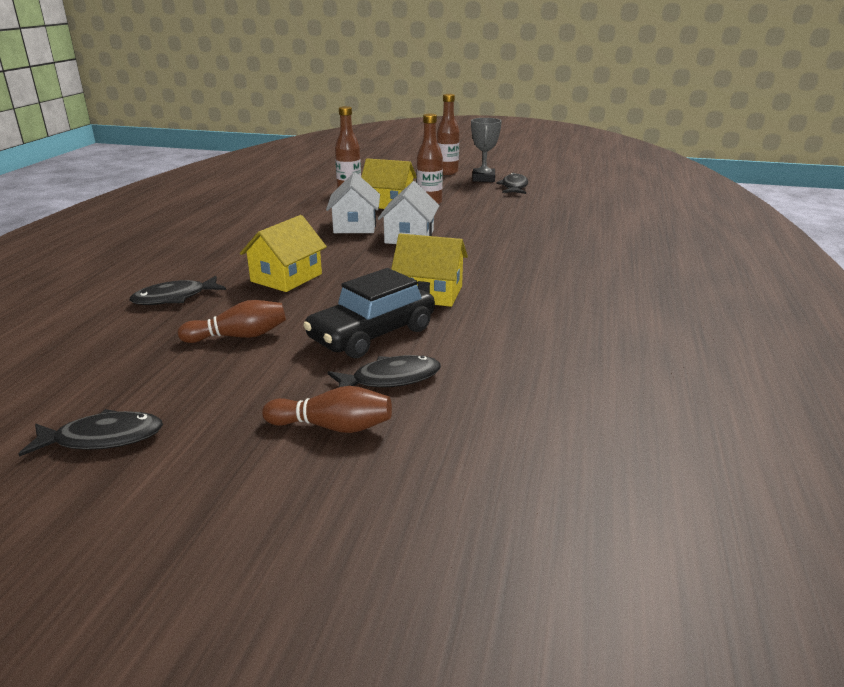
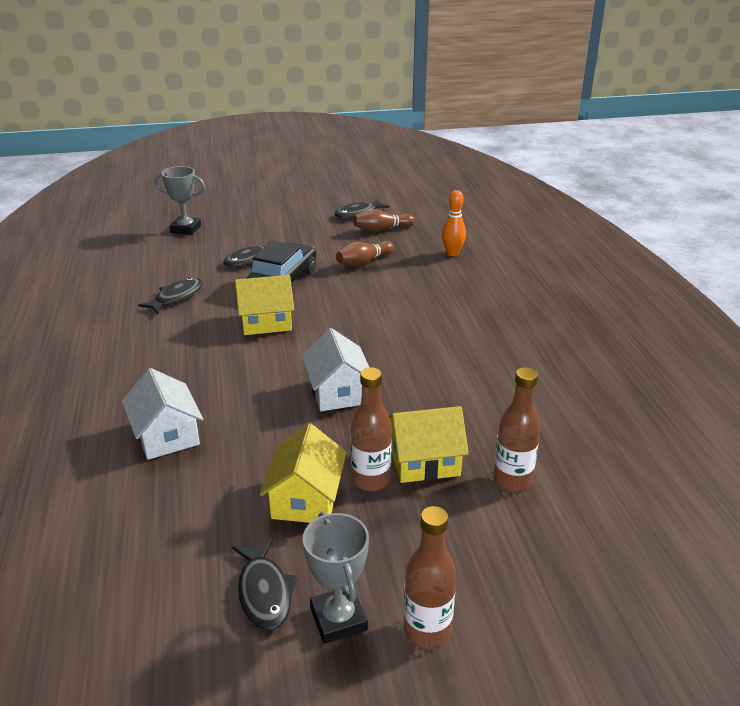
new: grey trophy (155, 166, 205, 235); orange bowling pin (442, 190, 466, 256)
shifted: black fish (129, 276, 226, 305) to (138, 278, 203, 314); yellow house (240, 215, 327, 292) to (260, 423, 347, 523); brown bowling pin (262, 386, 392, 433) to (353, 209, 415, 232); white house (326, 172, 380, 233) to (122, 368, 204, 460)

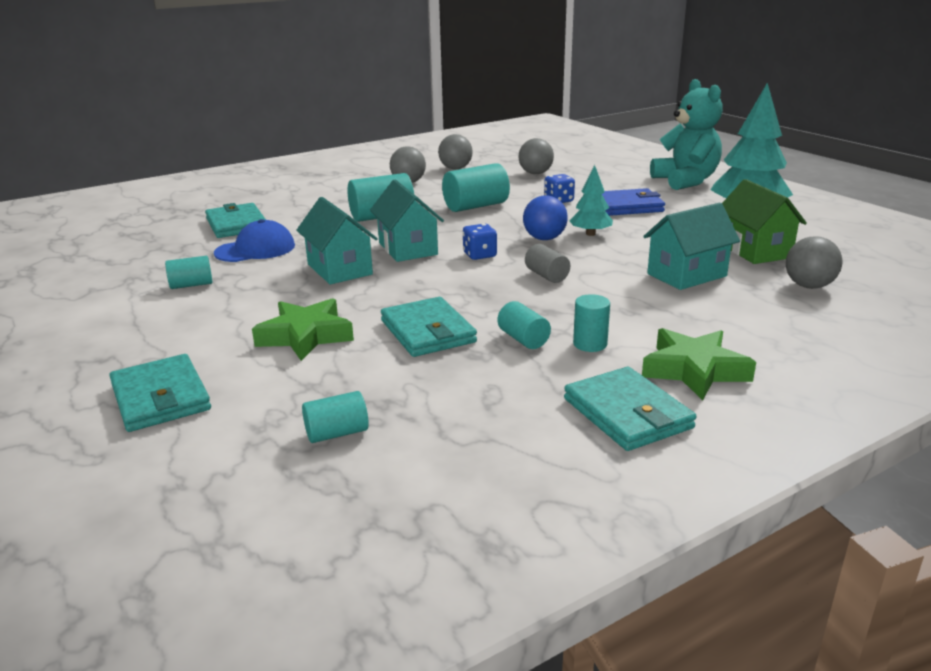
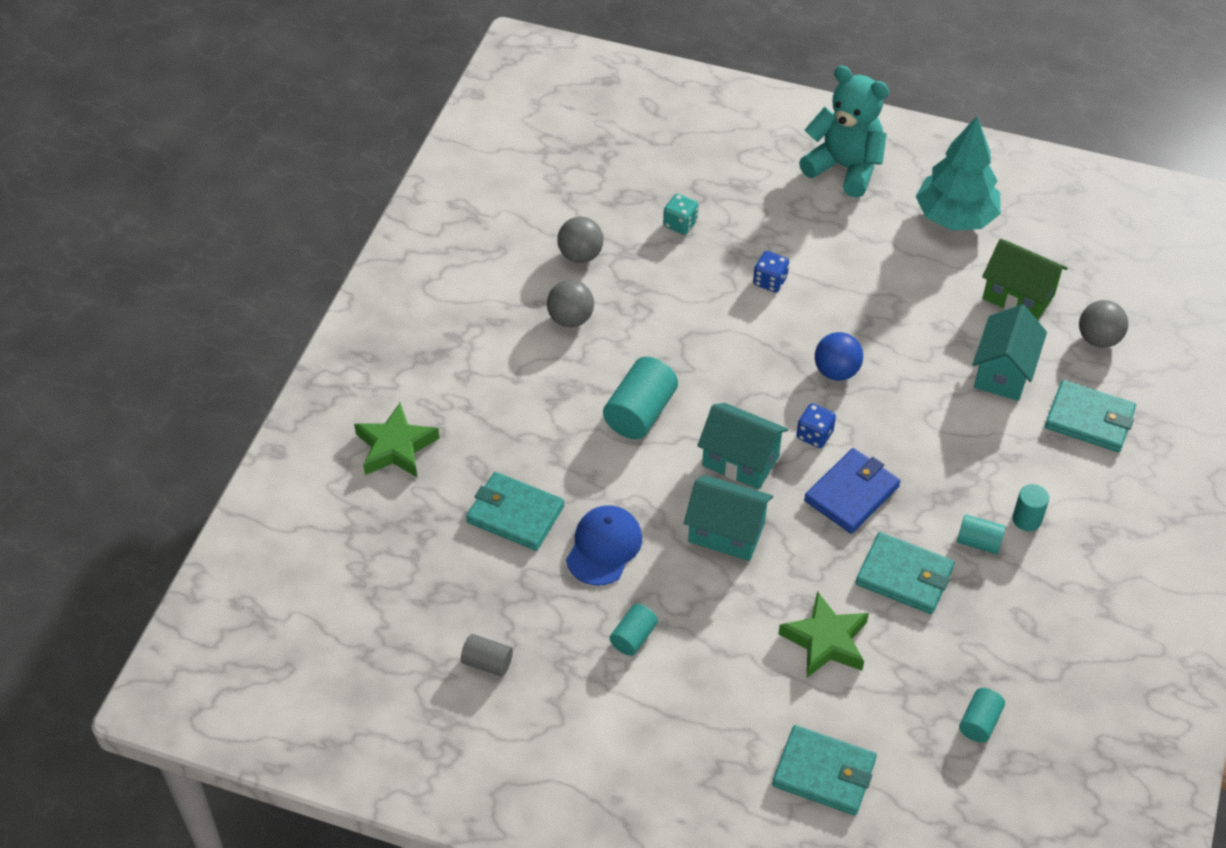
gone: turquoise cylinder (442, 163, 510, 212); turquoise tree (570, 165, 613, 236)
shifted: grey cylinder (525, 244, 570, 283) to (461, 634, 513, 677); turquoise wallet (564, 367, 697, 451) to (1045, 380, 1136, 452); blue wallet (602, 188, 665, 216) to (804, 448, 901, 534); green star (642, 328, 756, 400) to (354, 403, 440, 477)
swapped: grey ball (518, 138, 554, 174) to turquoise dice (663, 194, 699, 235)

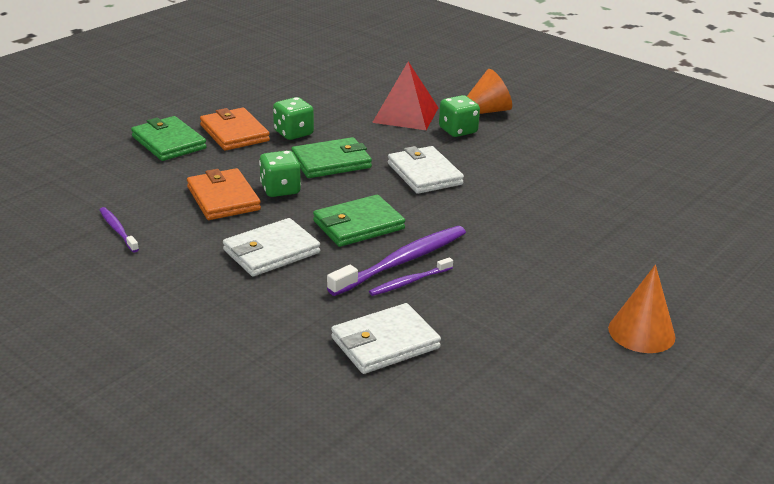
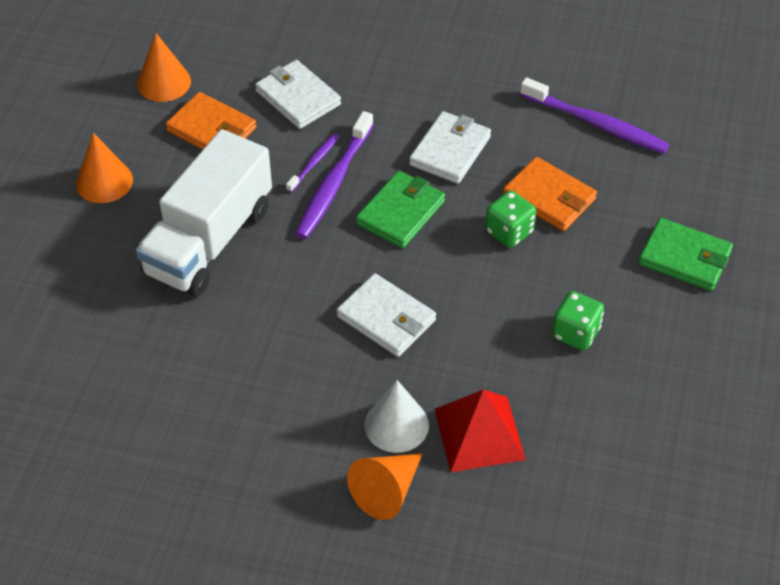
gone: green wallet (291, 137, 372, 178)
new: white truck (135, 129, 272, 297); orange cone (137, 33, 191, 102)
shifted: orange wallet (200, 108, 270, 151) to (165, 92, 256, 150)
swapped: green dice (439, 95, 480, 137) to white cone (364, 380, 429, 453)
rotated: white wallet (331, 303, 441, 374) = (255, 60, 341, 129) 75 degrees counterclockwise
scaled: purple toothbrush (100, 207, 139, 252) = (520, 77, 670, 154) x1.86

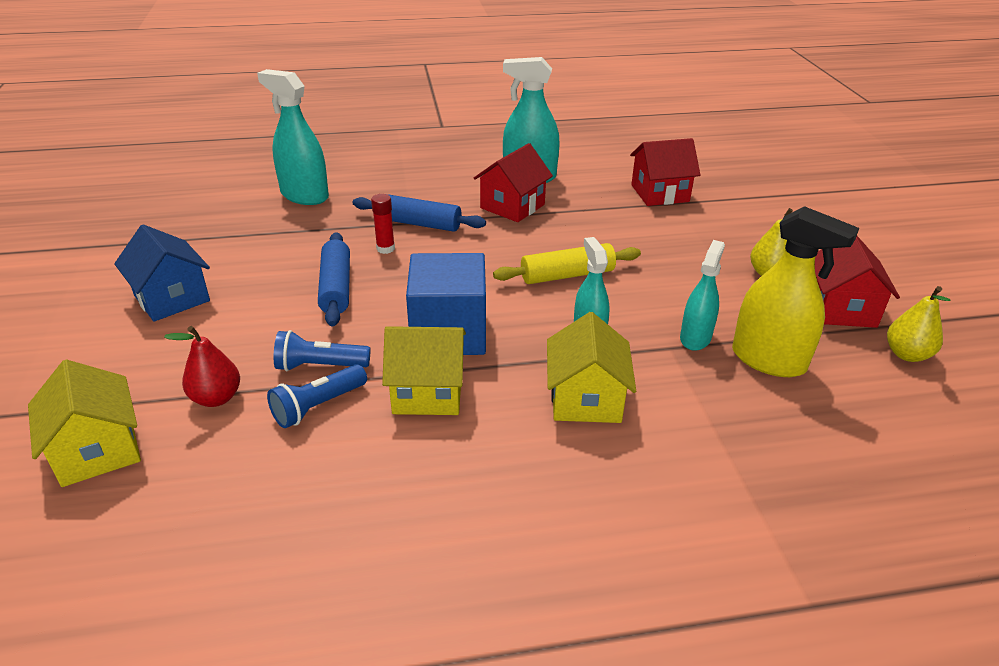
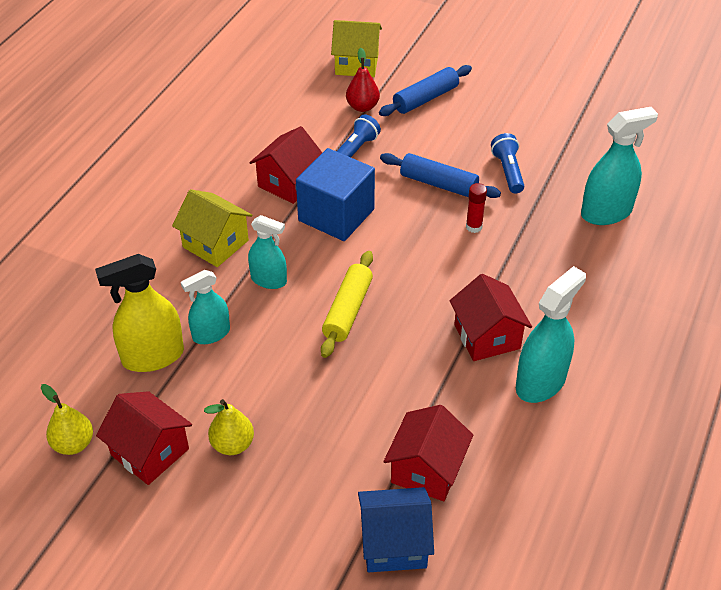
shifted: blue house (114, 225, 210, 322) to (358, 487, 434, 572); blue flashlight (267, 364, 367, 428) to (491, 133, 524, 194); blue rolling pin (353, 194, 486, 232) to (379, 65, 472, 116)
repainted: yellow house (382, 326, 466, 415) to red house (249, 126, 322, 204)
rotated: turquoise spray bottle (680, 240, 725, 351) = (181, 270, 230, 344) 90 degrees clockwise

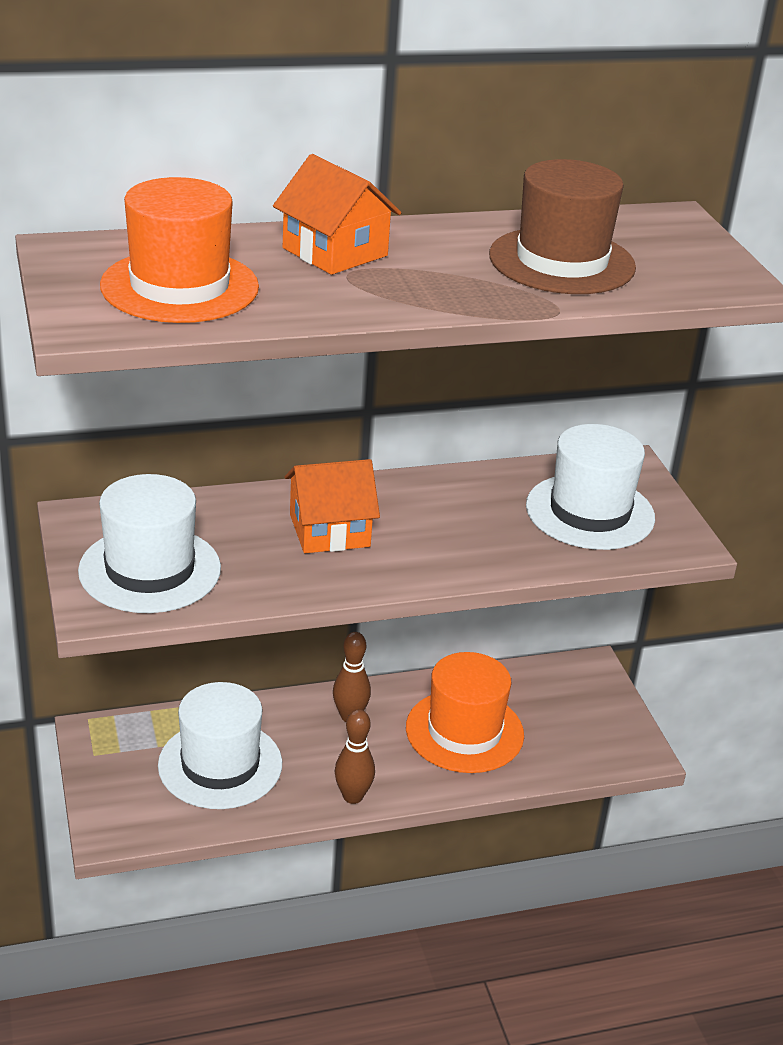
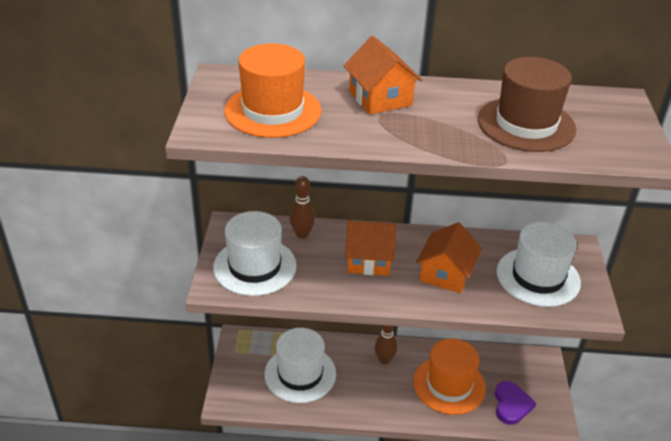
new: orange house (416, 222, 482, 293); purple heart (495, 381, 536, 425)
shifted: brown bowling pin (335, 709, 375, 804) to (290, 176, 315, 239)

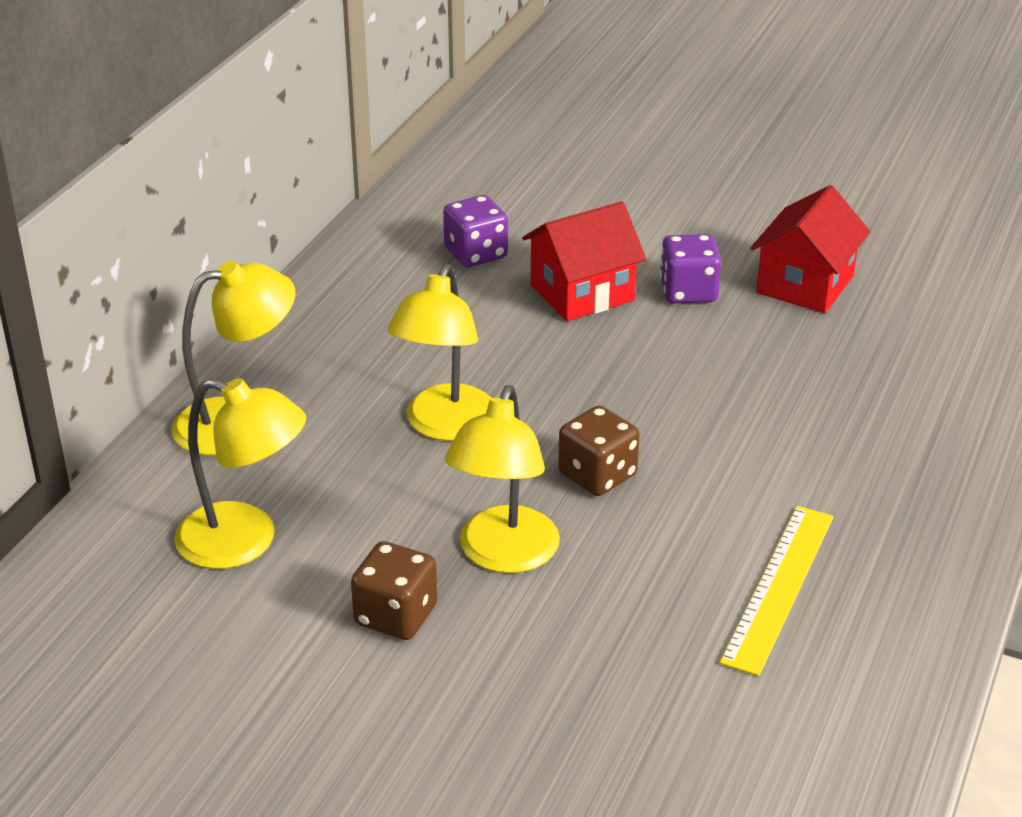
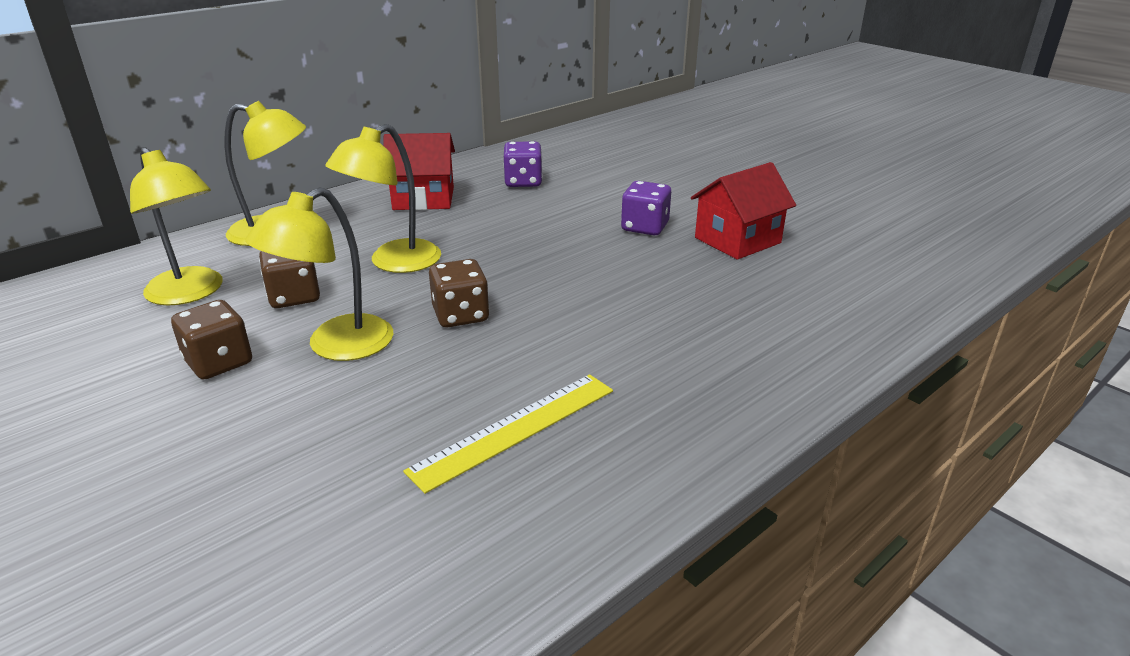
new: brown dice (259, 251, 320, 308)
shifted: red house (522, 202, 646, 321) to (383, 133, 455, 210)

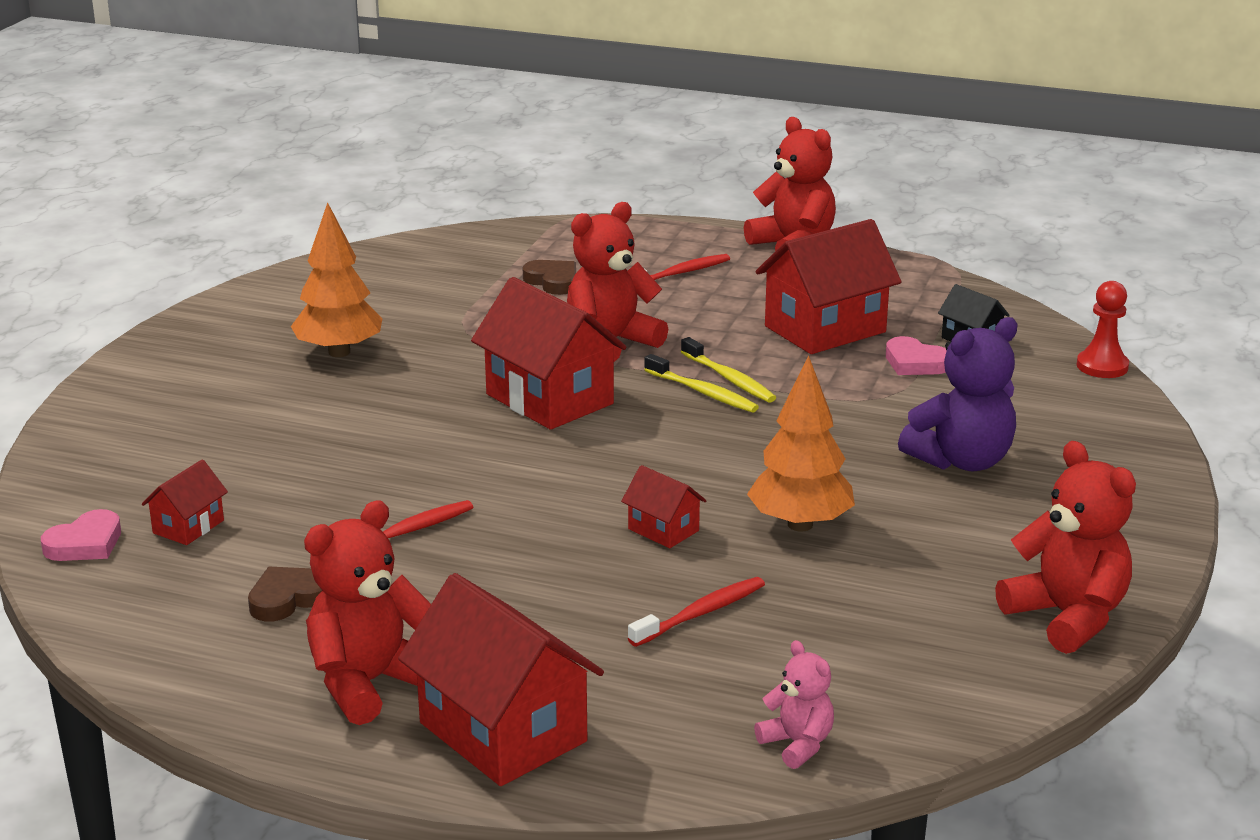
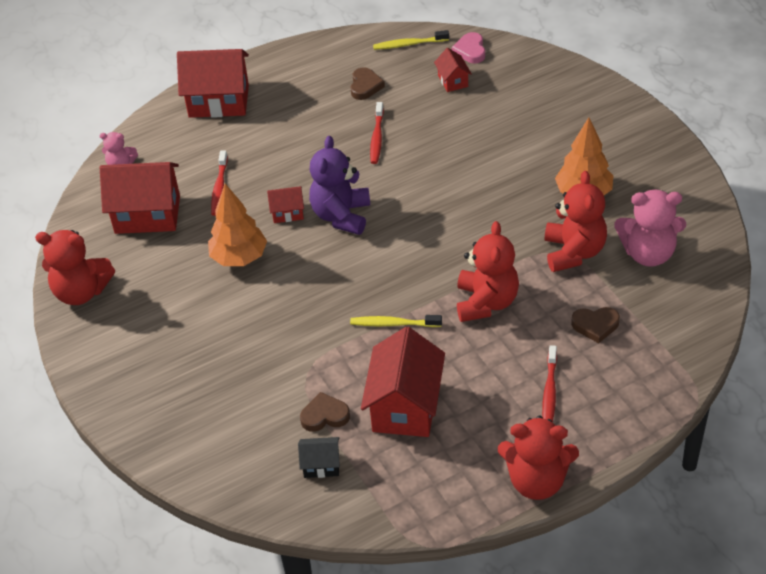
gone: red pawn (1077, 281, 1129, 378)
new: pink teddy bear (614, 190, 686, 267)
shifted: red teddy bear (304, 500, 431, 725) to (545, 171, 607, 272); red house (471, 277, 627, 430) to (100, 162, 180, 234); yellow toothbrush (644, 354, 759, 412) to (373, 30, 449, 50); purple teddy bear (898, 317, 1018, 471) to (309, 136, 370, 235)
repainted: pink heart (886, 336, 947, 375) to brown heart (300, 392, 350, 432)

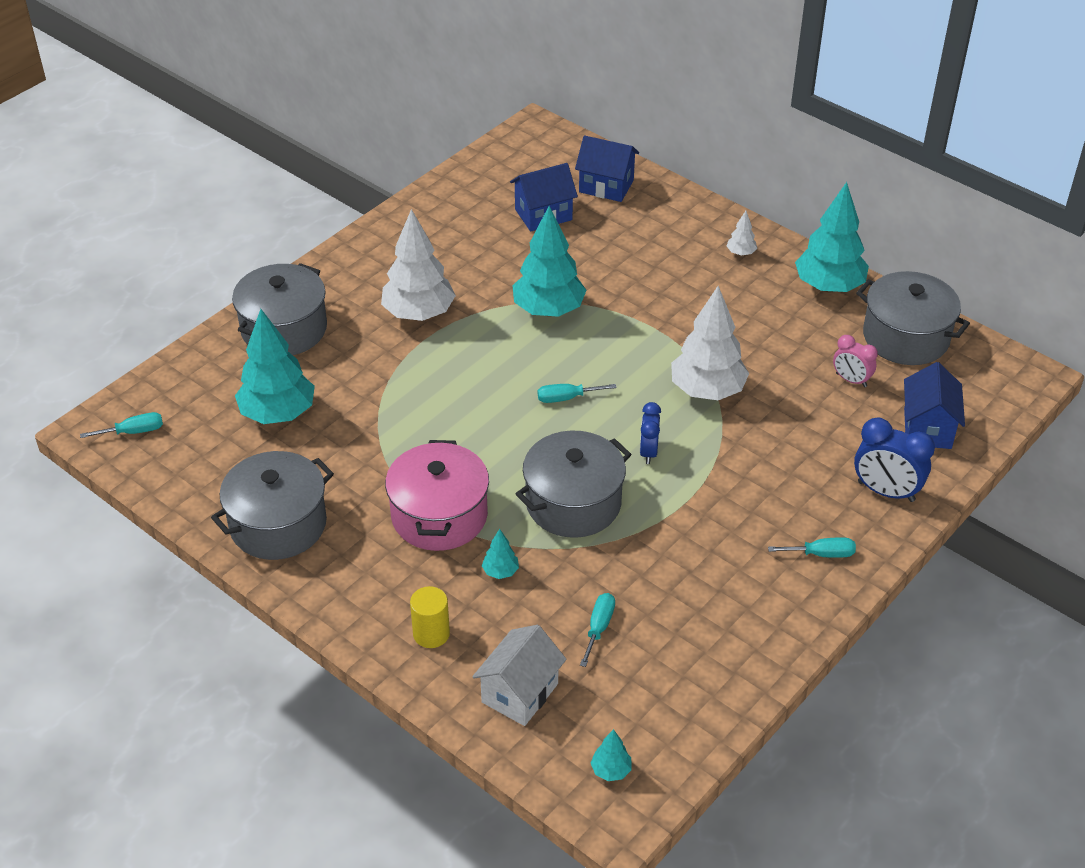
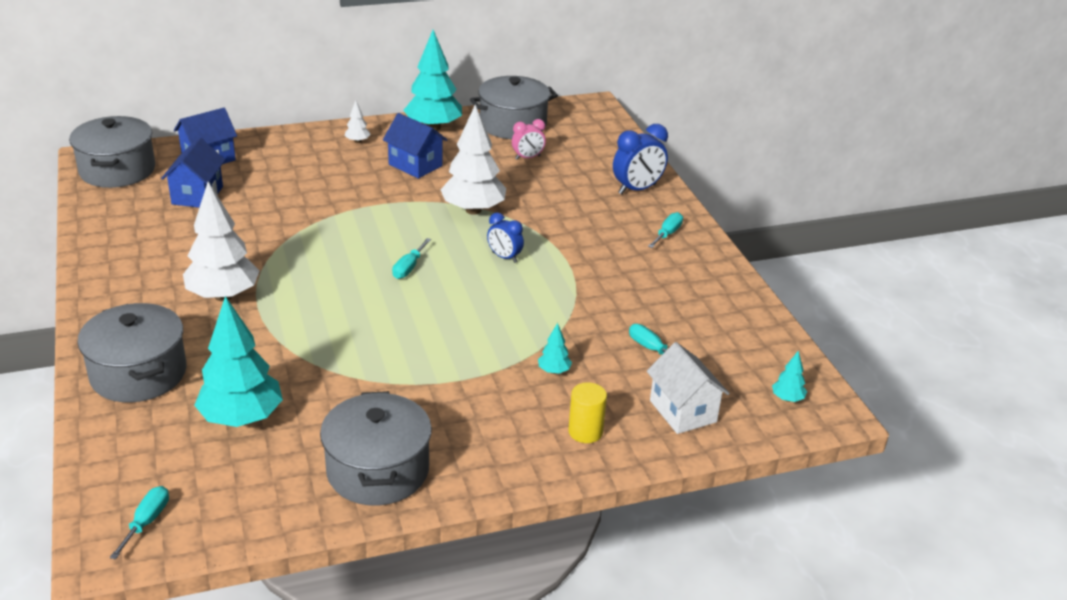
gone: pink pot (385, 440, 489, 551); turquoise tree (512, 206, 586, 317)
shifted: grey pot (516, 431, 631, 538) to (69, 116, 155, 188); blue house (904, 362, 965, 449) to (383, 113, 447, 179)

